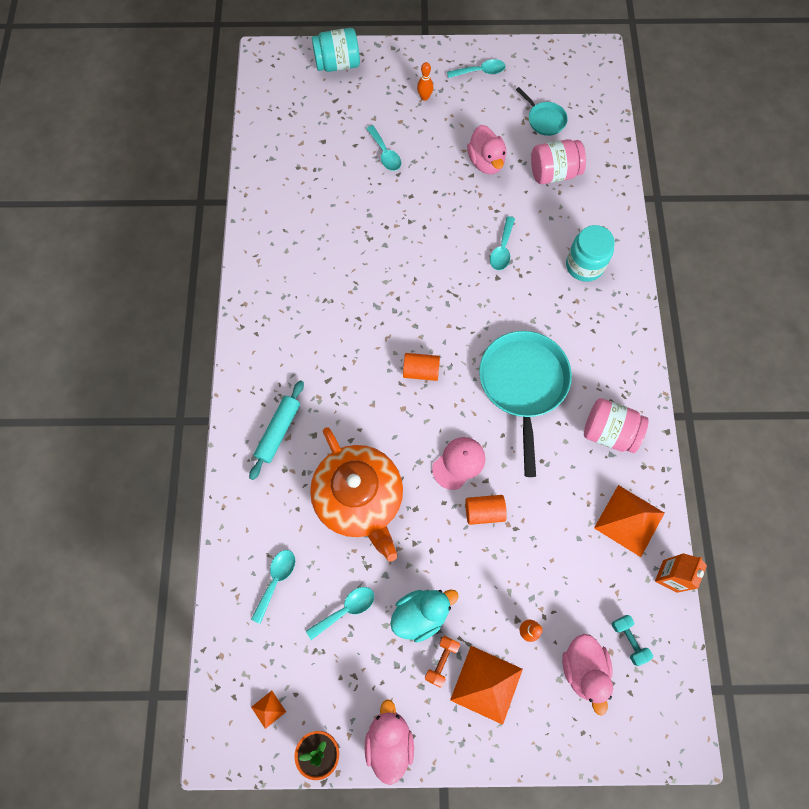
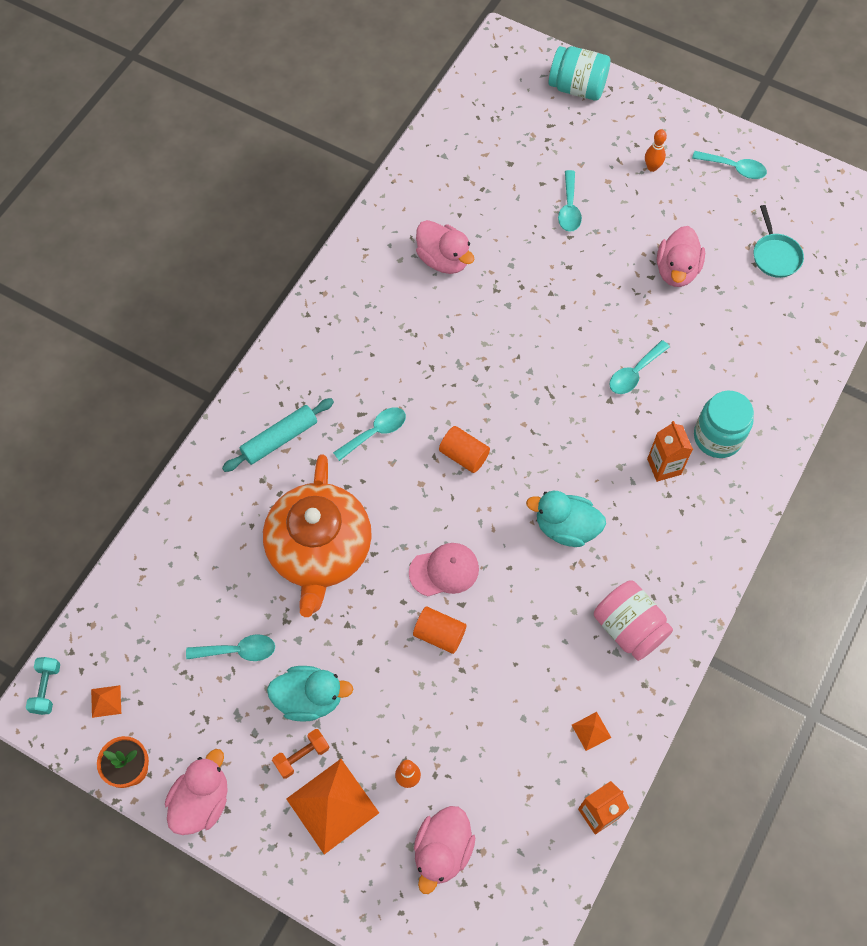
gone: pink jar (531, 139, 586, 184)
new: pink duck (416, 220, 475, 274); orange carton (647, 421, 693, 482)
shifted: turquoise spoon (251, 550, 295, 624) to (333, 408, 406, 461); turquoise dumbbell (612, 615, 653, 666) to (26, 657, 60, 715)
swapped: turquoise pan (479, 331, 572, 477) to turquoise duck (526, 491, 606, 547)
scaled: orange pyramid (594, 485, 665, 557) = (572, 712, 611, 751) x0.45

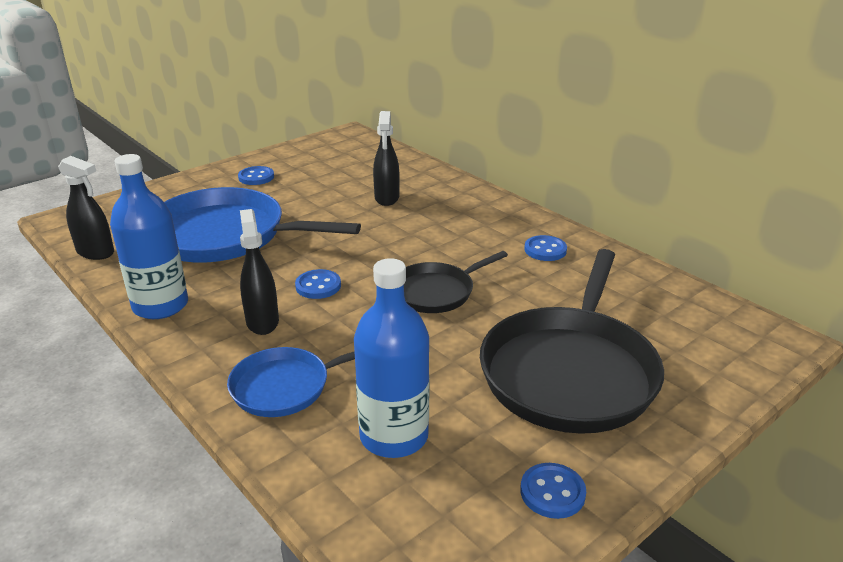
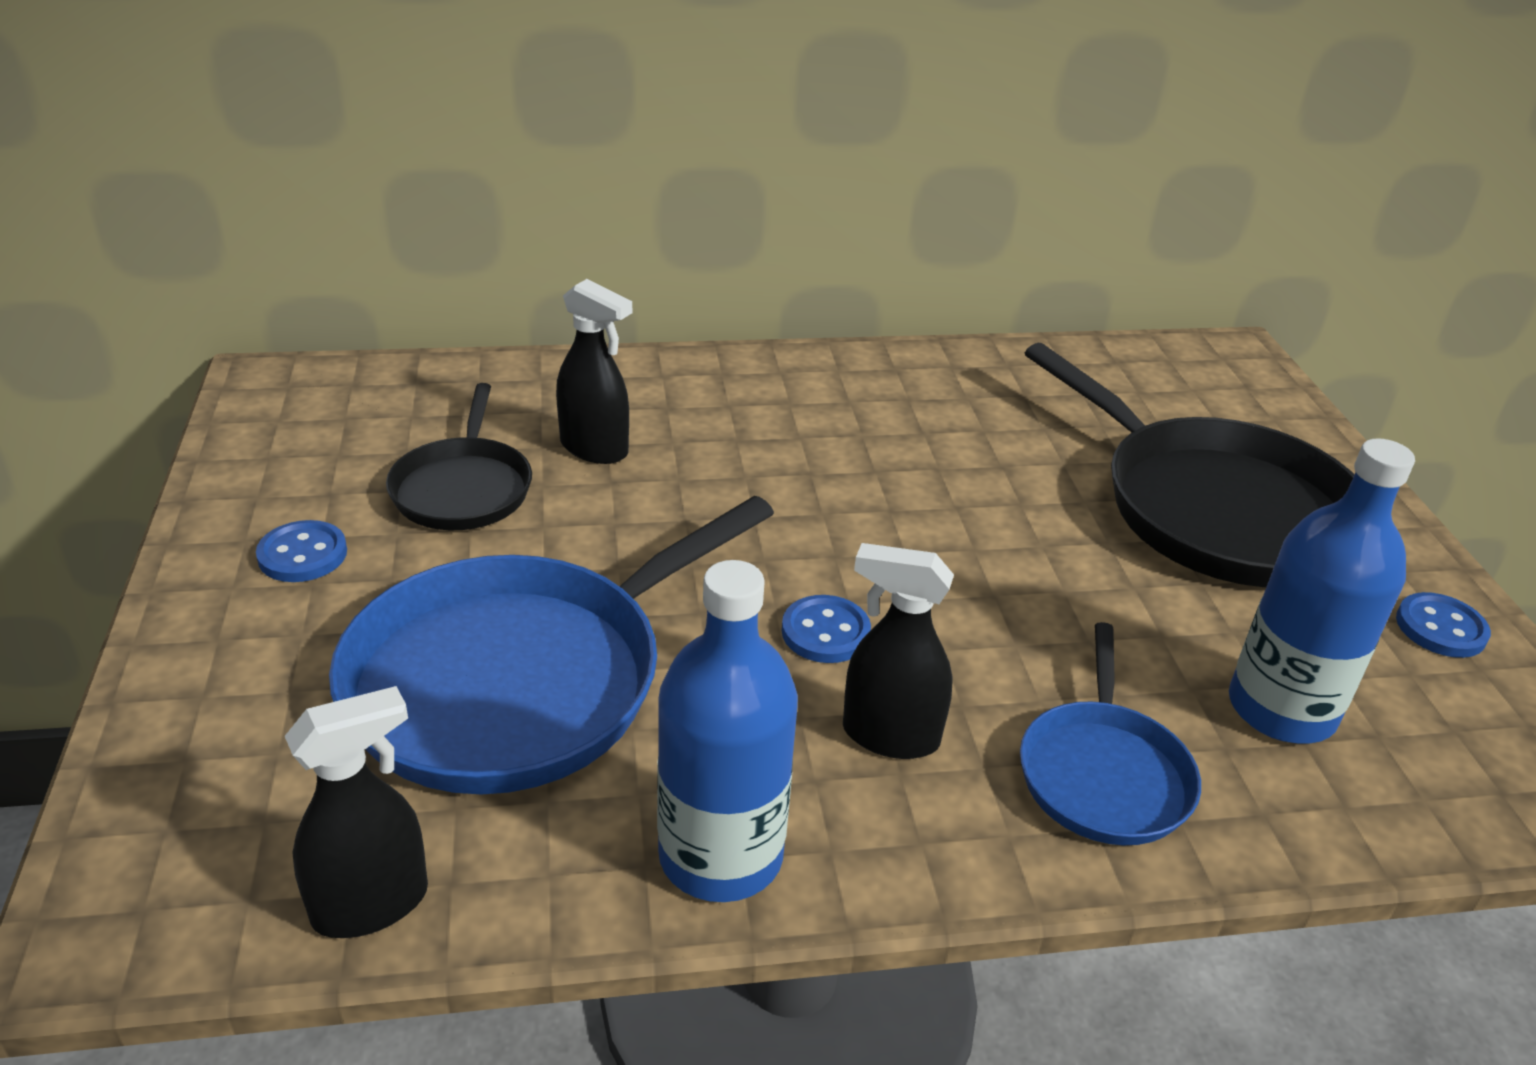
gone: blue button (524, 235, 567, 261)
shifted: black pan (404, 251, 508, 313) to (386, 383, 532, 530)

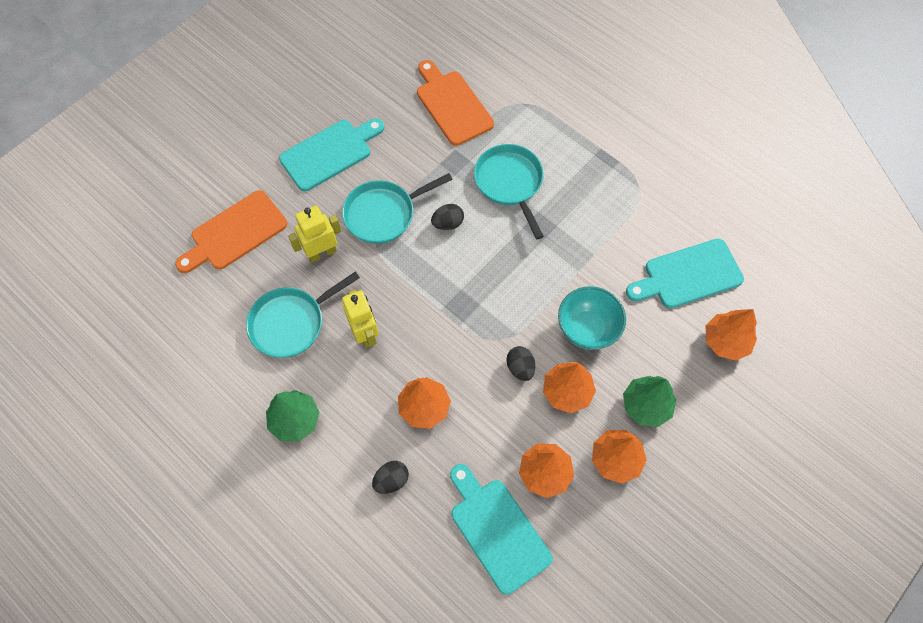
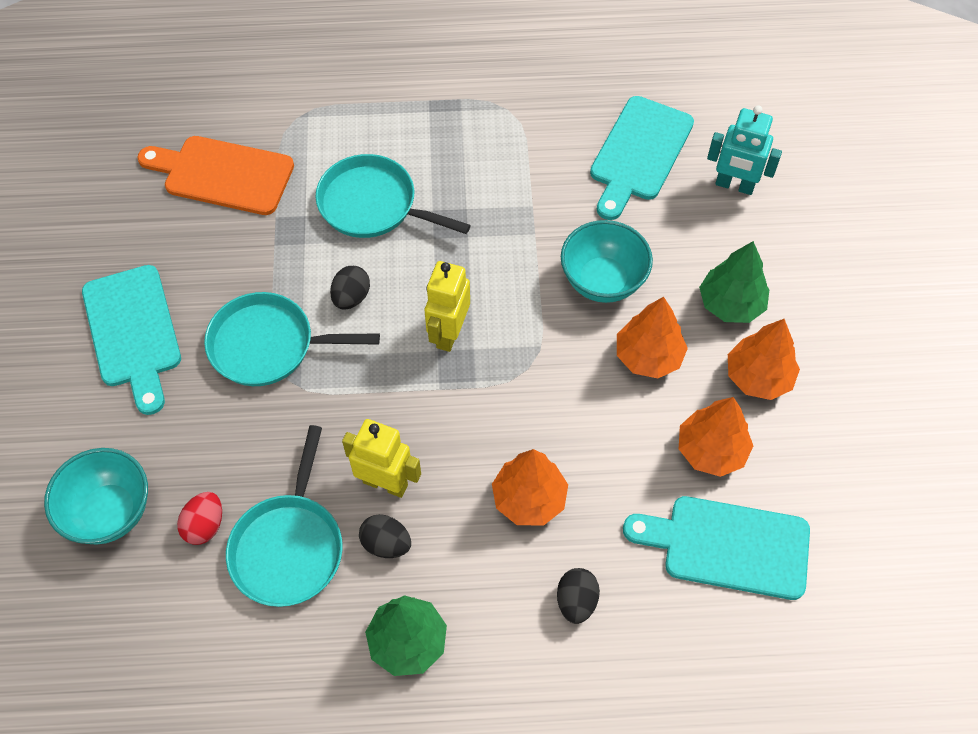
new: red egg (177, 492, 222, 545)
shifted: yellow robot (288, 206, 341, 263) to (425, 261, 470, 352); black egg (507, 346, 535, 381) to (359, 514, 411, 558)
swapped: orange cutting board (175, 190, 287, 273) to turquoise bowl (44, 448, 148, 545); orange tree (706, 309, 757, 361) to turquoise robot (707, 105, 782, 195)
rotated: turquoise cutting board (279, 118, 384, 191) = (82, 265, 181, 415) 150 degrees clockwise; turquoise pan (342, 173, 453, 244) = (204, 292, 380, 386) 75 degrees clockwise

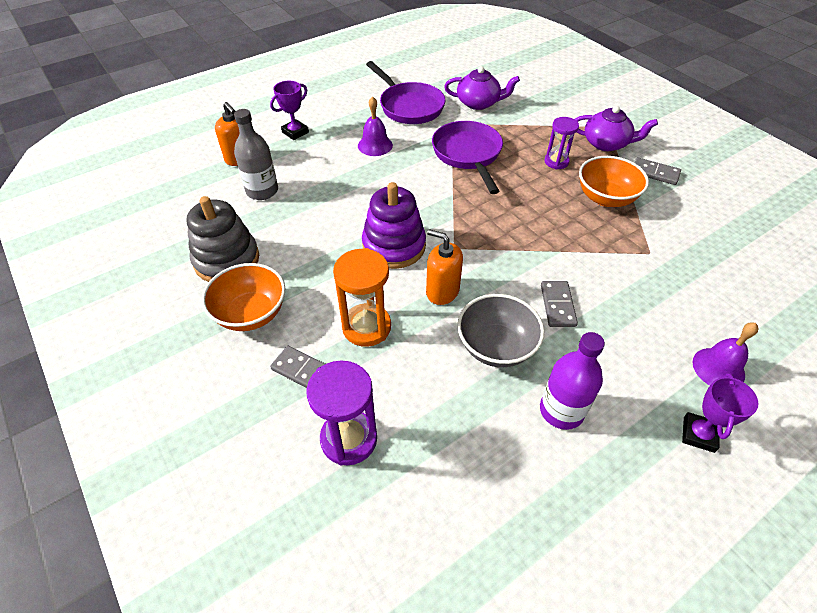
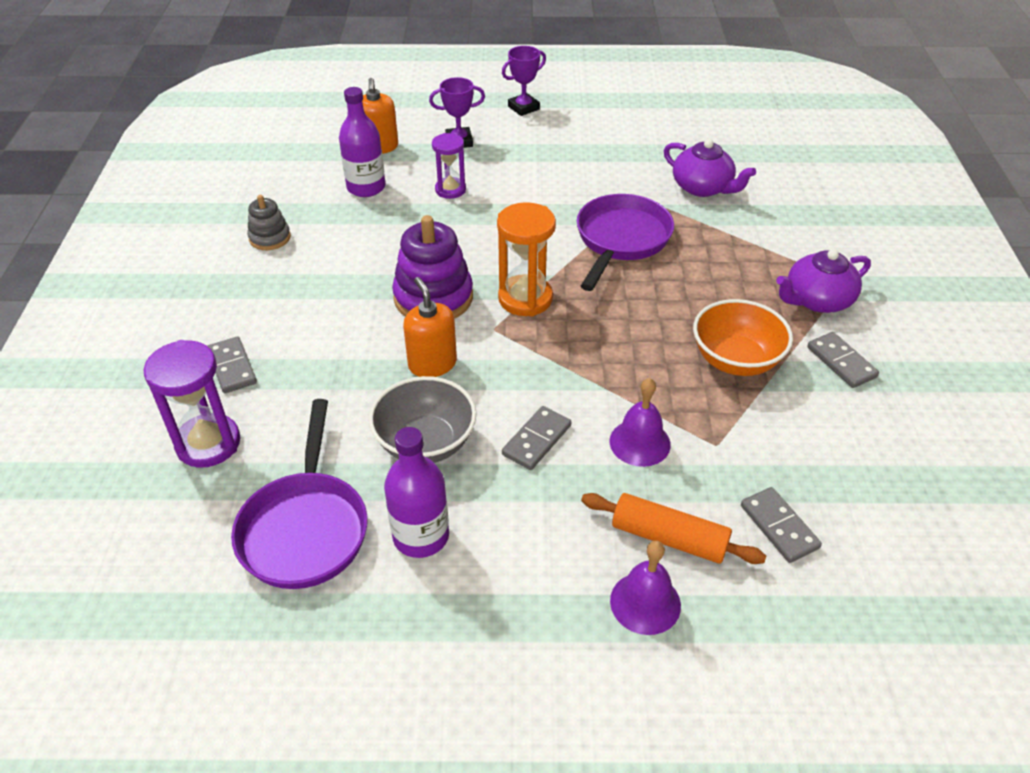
gone: orange bowl (202, 263, 285, 331)
new: orange rolling pin (581, 493, 766, 564); grey domino (741, 487, 822, 563)
shifted: orange hourglass (333, 248, 391, 347) to (497, 202, 556, 316); purple bell (358, 96, 393, 156) to (610, 378, 671, 467); purple pan (366, 61, 445, 124) to (231, 399, 367, 589); purple hourglass (544, 117, 579, 170) to (432, 133, 466, 199); purple trophy (682, 373, 759, 453) to (502, 46, 546, 116)
repainted: grey bottle (234, 109, 278, 200) to purple bottle (339, 87, 385, 197)
rotated: purple teapot (575, 106, 658, 151) = (776, 249, 871, 313) 105 degrees clockwise
scaled: grey stacking toy (187, 196, 259, 282) = (247, 195, 291, 250) x0.56

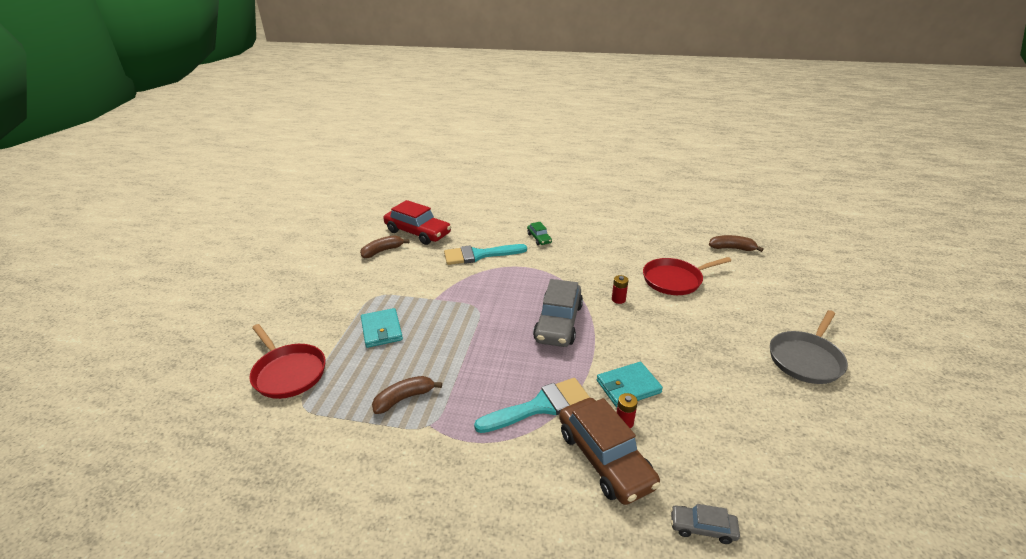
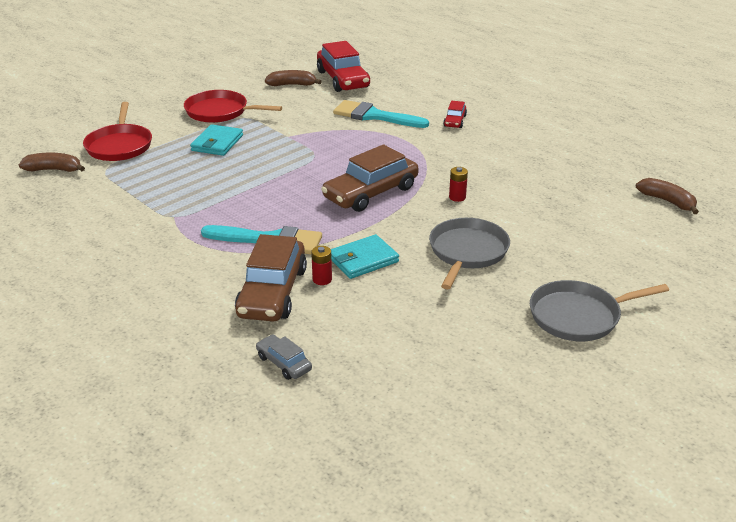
new: grey pan (429, 218, 510, 289)
shifted: brown banana (372, 376, 442, 414) to (19, 152, 85, 172); red pan (643, 257, 731, 295) to (184, 90, 282, 123)
repainted: green car (527, 222, 552, 245) to red car (443, 101, 467, 128); grey car (533, 279, 583, 347) to brown car (321, 144, 419, 212)
rotated: turquoise wallet (597, 362, 663, 407) = (331, 234, 399, 279) 45 degrees counterclockwise

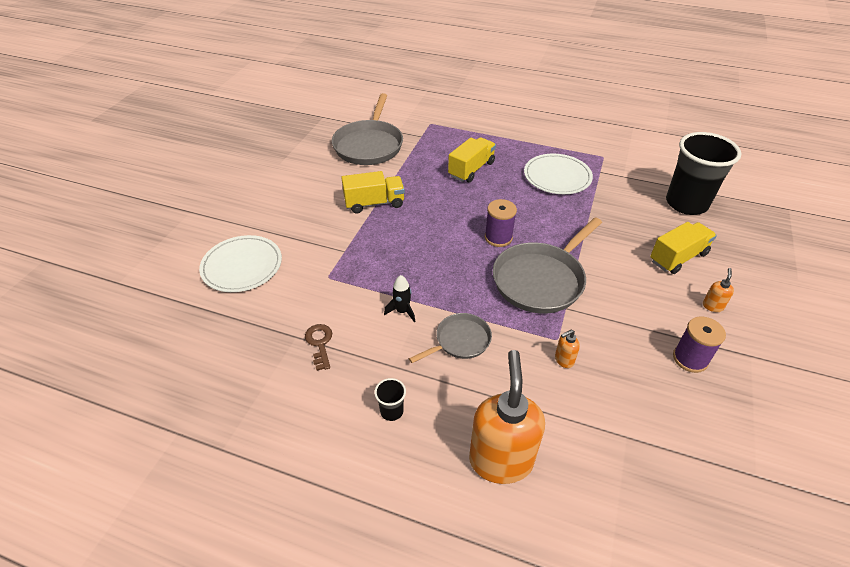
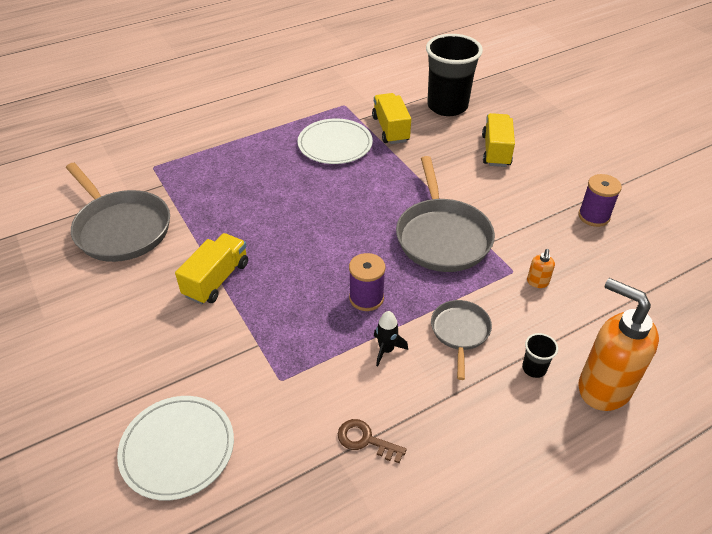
gone: orange soap dispenser (703, 268, 734, 312)
shifted: black cup (374, 378, 406, 421) to (522, 333, 558, 378); yellow truck (448, 137, 496, 183) to (372, 93, 411, 144); purple spool (485, 199, 517, 247) to (349, 253, 385, 311)

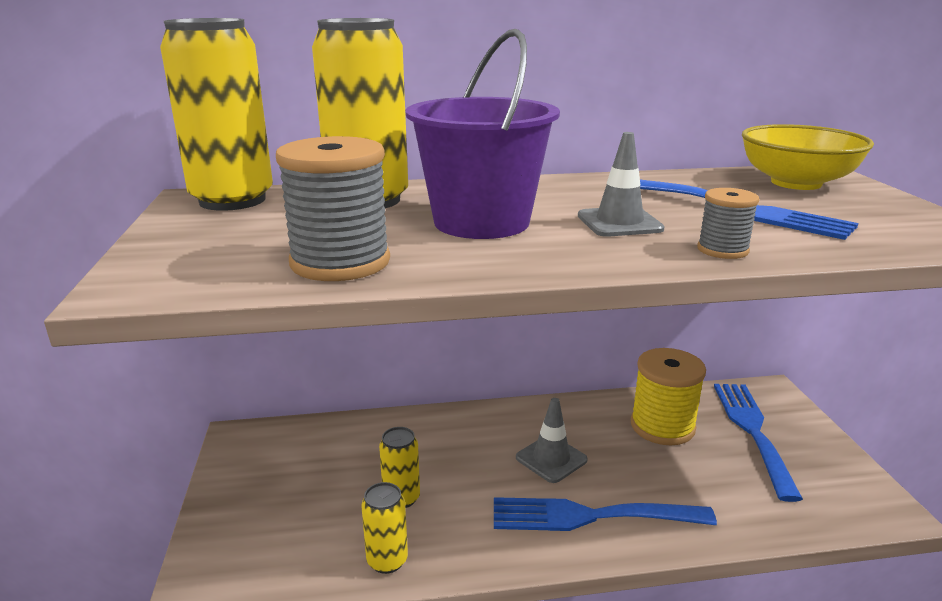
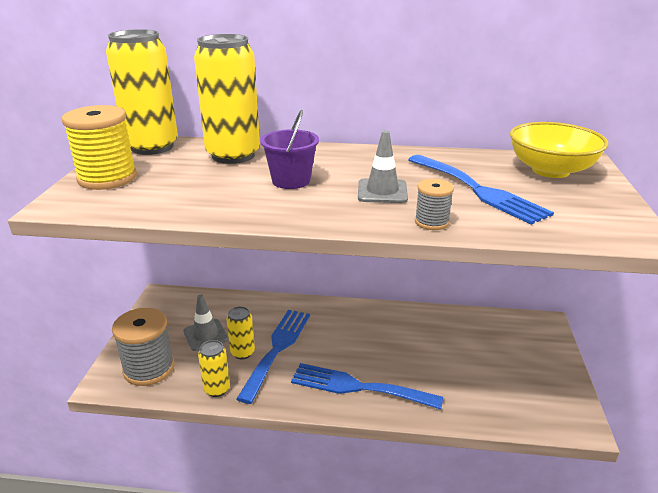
shifted: grey spool (276, 136, 390, 281) to (112, 308, 174, 386); grey traffic cone (516, 398, 588, 483) to (183, 294, 228, 351); yellow spool (631, 348, 706, 445) to (62, 105, 137, 190); blue fork (714, 384, 803, 502) to (236, 310, 310, 404)
scaled: purple bucket (405, 29, 560, 239) = (260, 110, 319, 189) x0.59

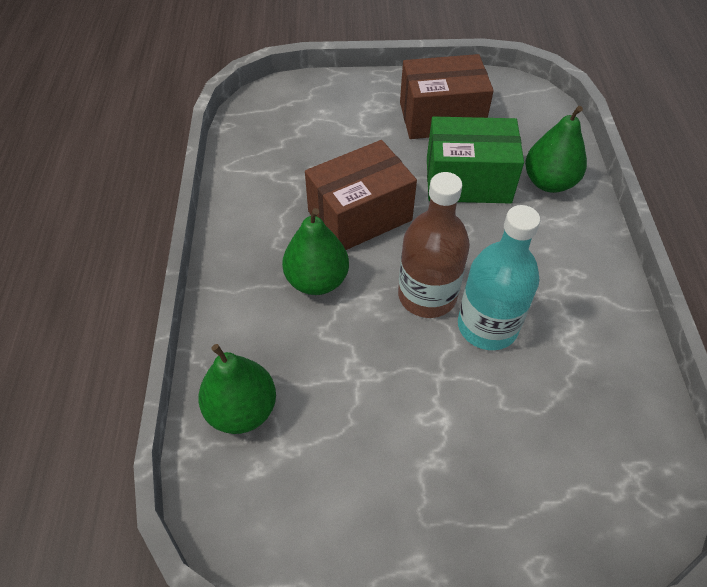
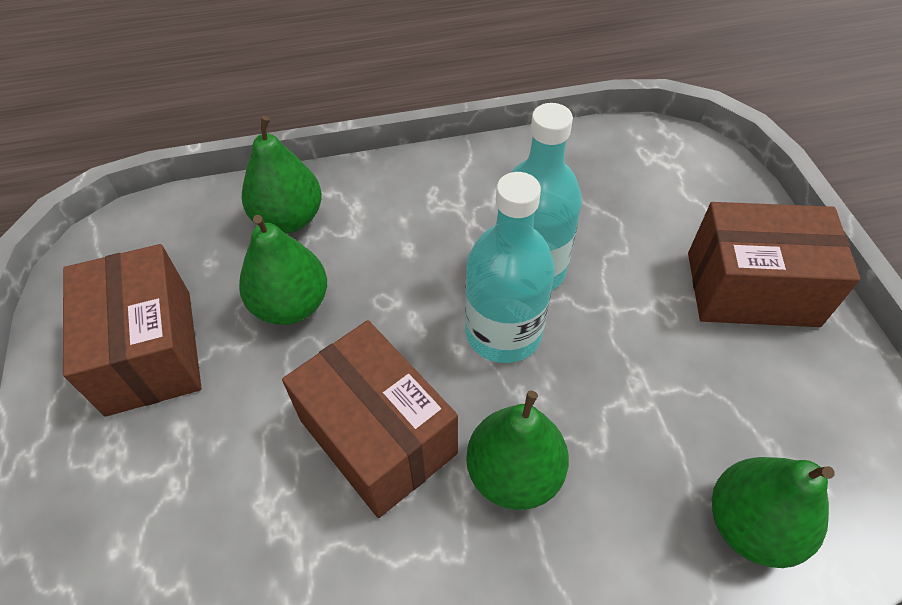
new: brown box (688, 202, 860, 327)
swapped: green box (427, 116, 524, 204) to green pear (239, 215, 327, 325)
repainted: brown bottle (398, 172, 470, 318) to turquoise bottle (465, 172, 555, 363)

